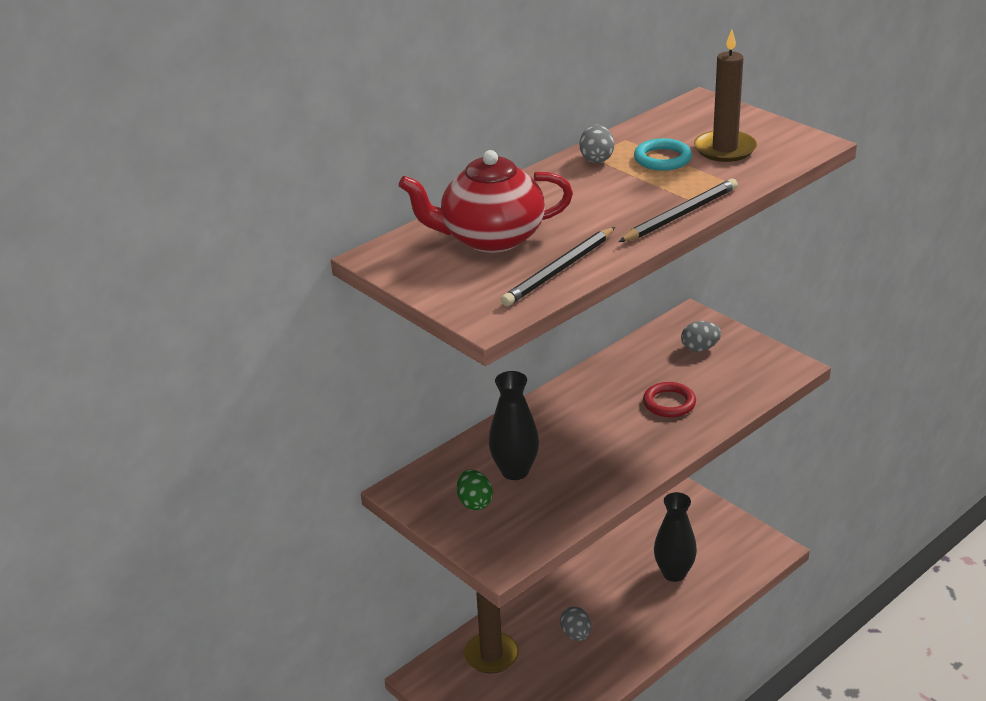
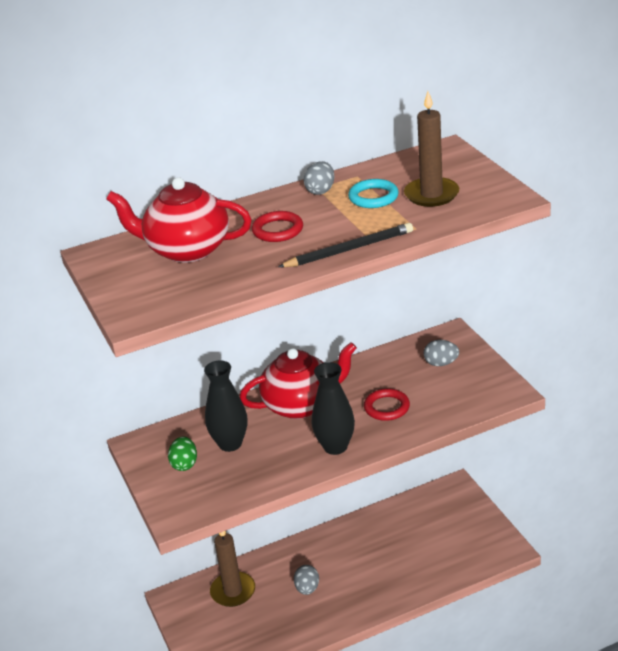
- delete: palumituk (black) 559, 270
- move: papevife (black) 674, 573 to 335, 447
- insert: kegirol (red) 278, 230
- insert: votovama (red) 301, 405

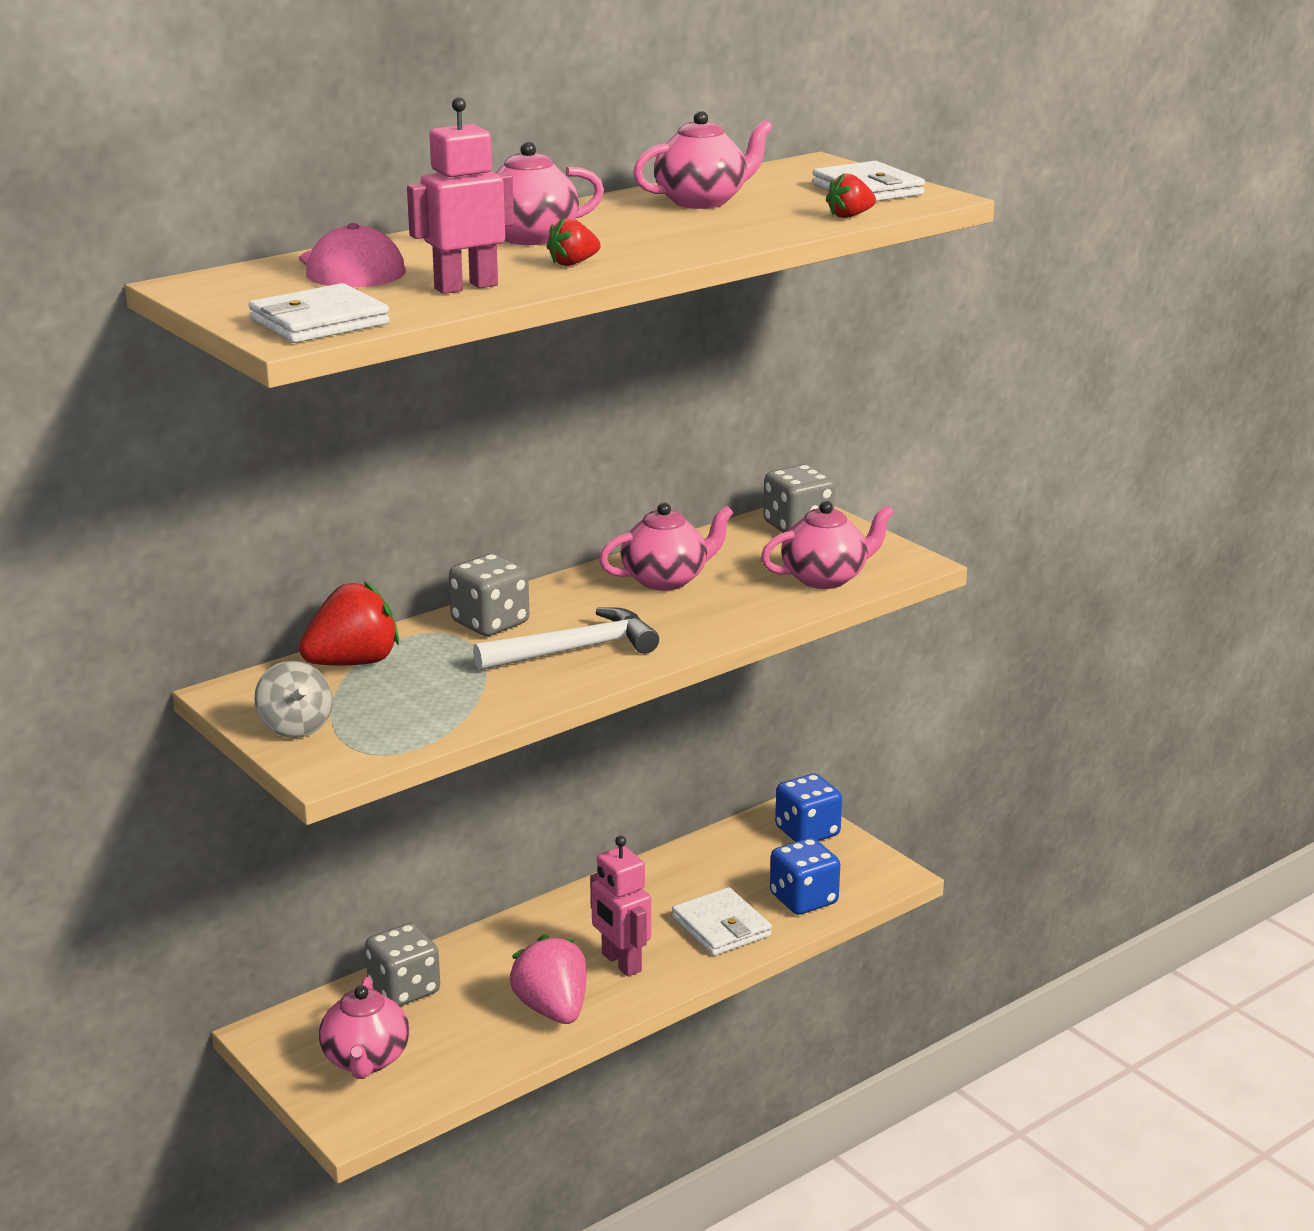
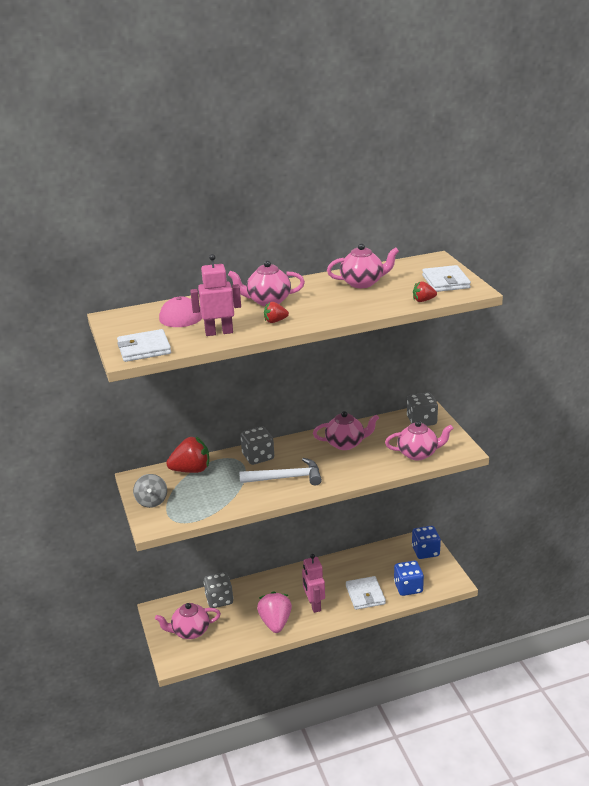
- rotate: votovama (pink) 365, 1060 = 190, 631 60 degrees clockwise

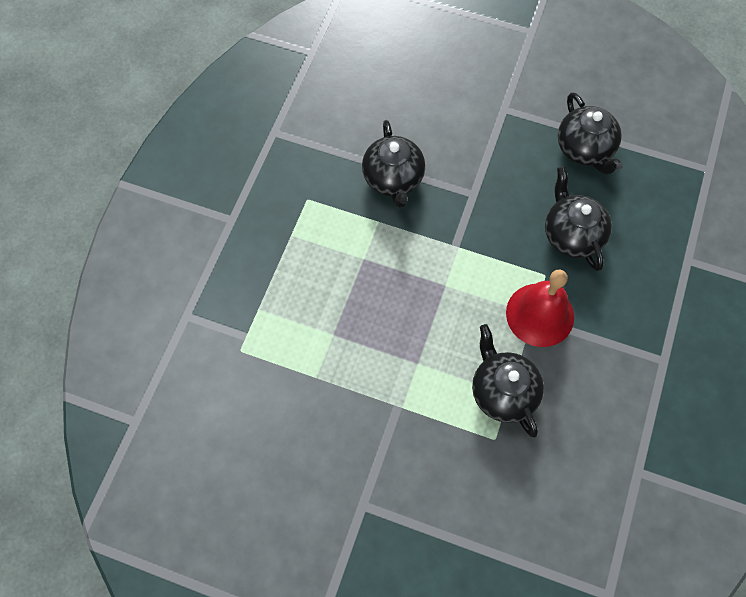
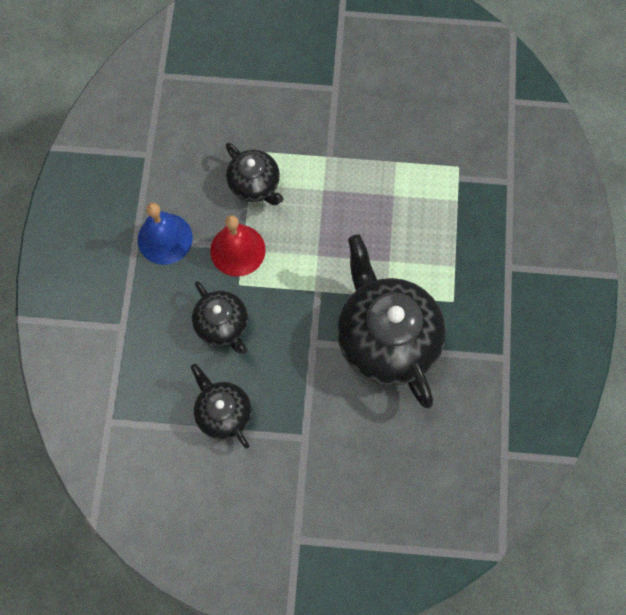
- resize: votovama (black) 393, 179 = 386, 338 x1.88
- insert: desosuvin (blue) 165, 238

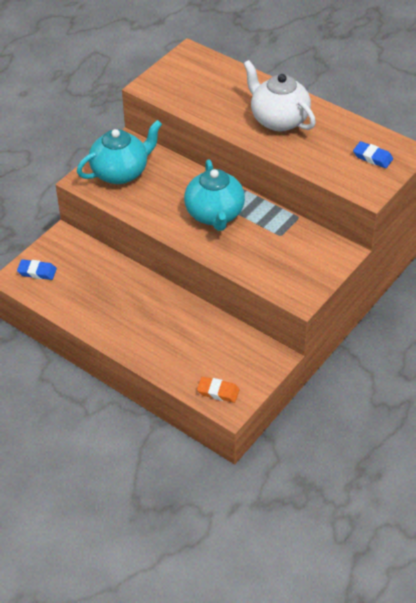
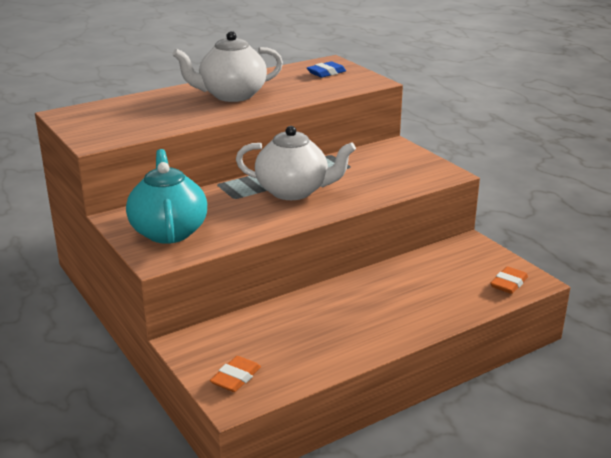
- recolor: votovama (turquoise) 214, 215 to votovama (white) 293, 191
- recolor: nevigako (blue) 37, 272 to nevigako (orange) 236, 378

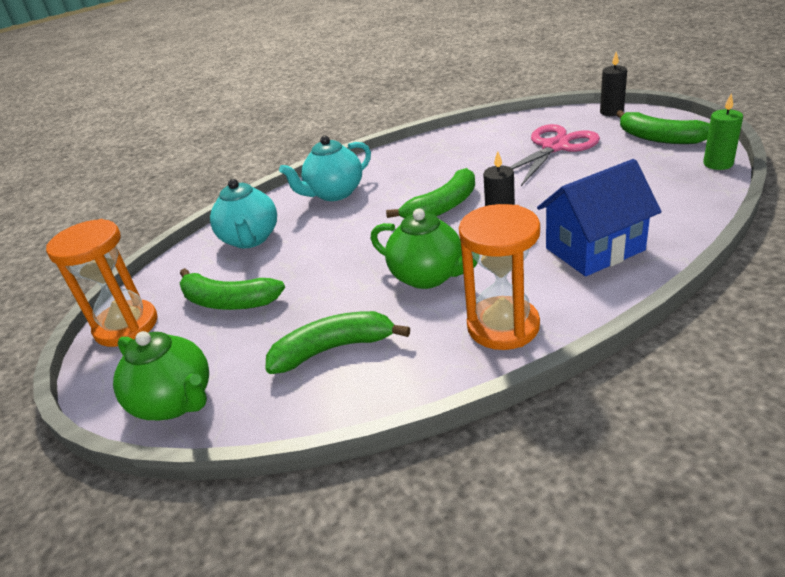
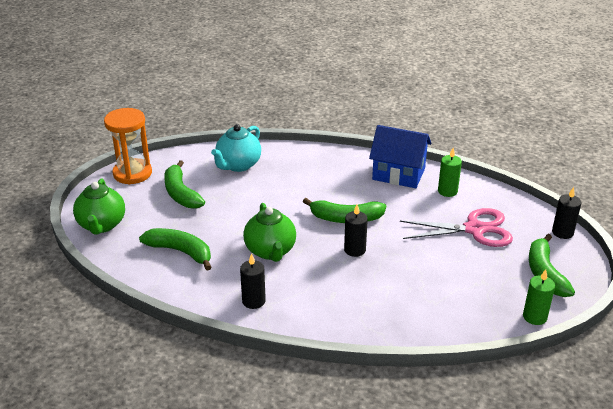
- delete: votovama (turquoise) 334, 193
- move: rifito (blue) 594, 249 to 398, 174
- replace: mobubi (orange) 503, 326 to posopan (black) 253, 301
- insert: posopan (green) 447, 191

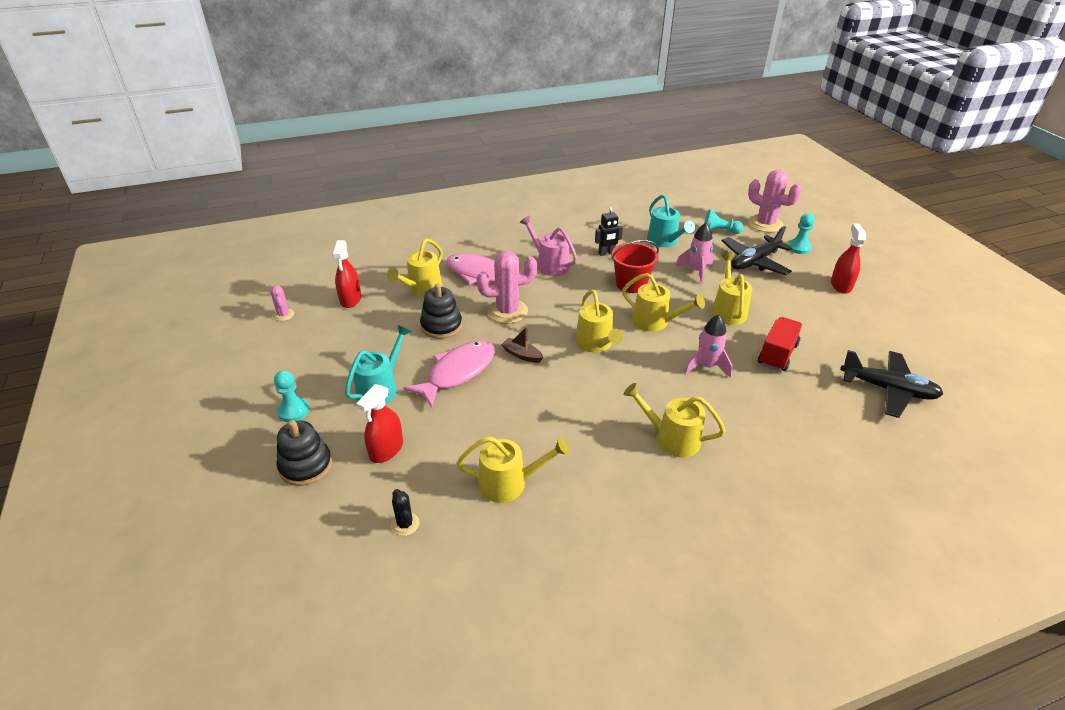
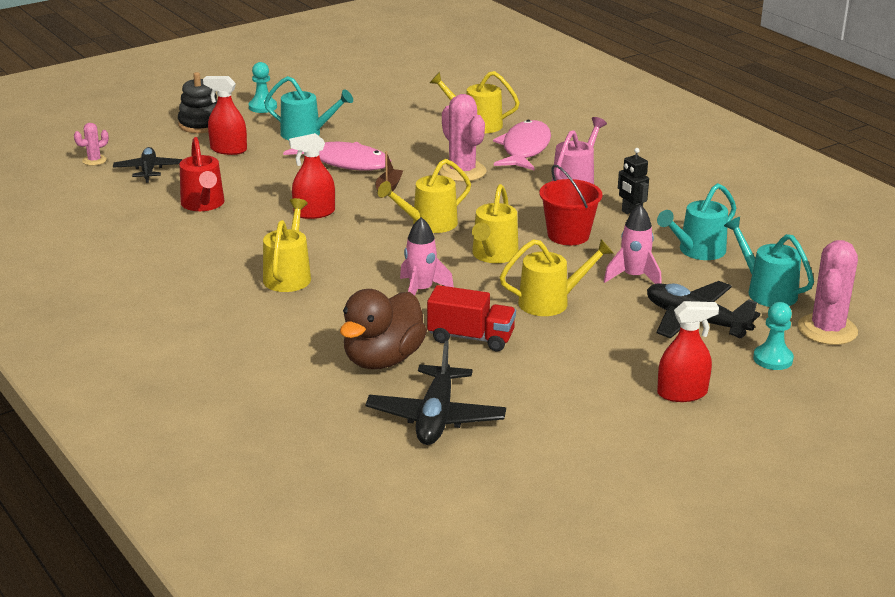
- replace: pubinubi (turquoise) 719, 231 to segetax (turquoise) 766, 291
- move: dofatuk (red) 350, 299 to 314, 213
- delete: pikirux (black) 441, 326
- move: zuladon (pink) 283, 315 to 94, 160
- recolor: segetax (yellow) 510, 483 to segetax (red) 203, 204
- replace: zuladon (black) 405, 524 to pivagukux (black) 148, 170
- insert: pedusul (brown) 383, 359

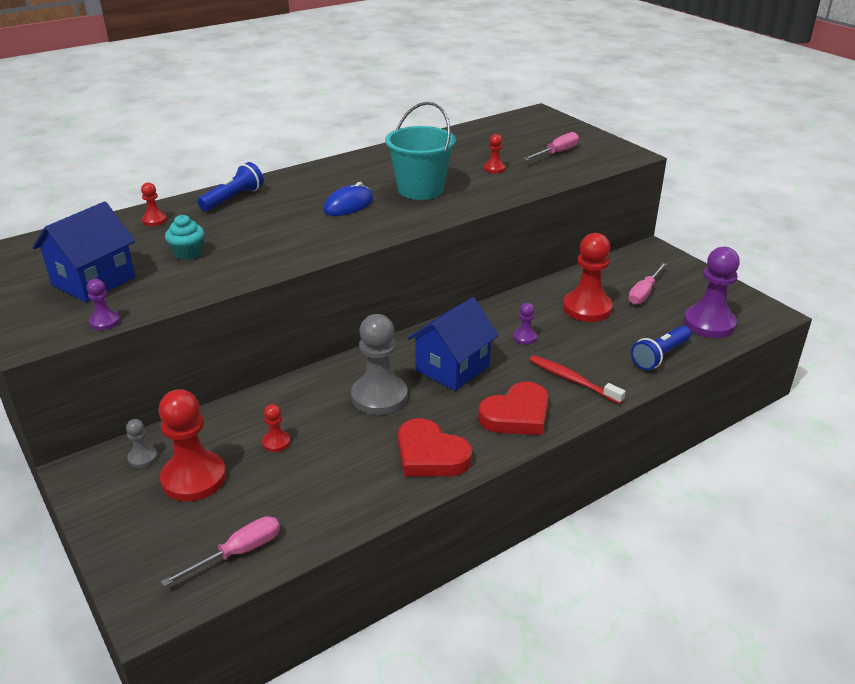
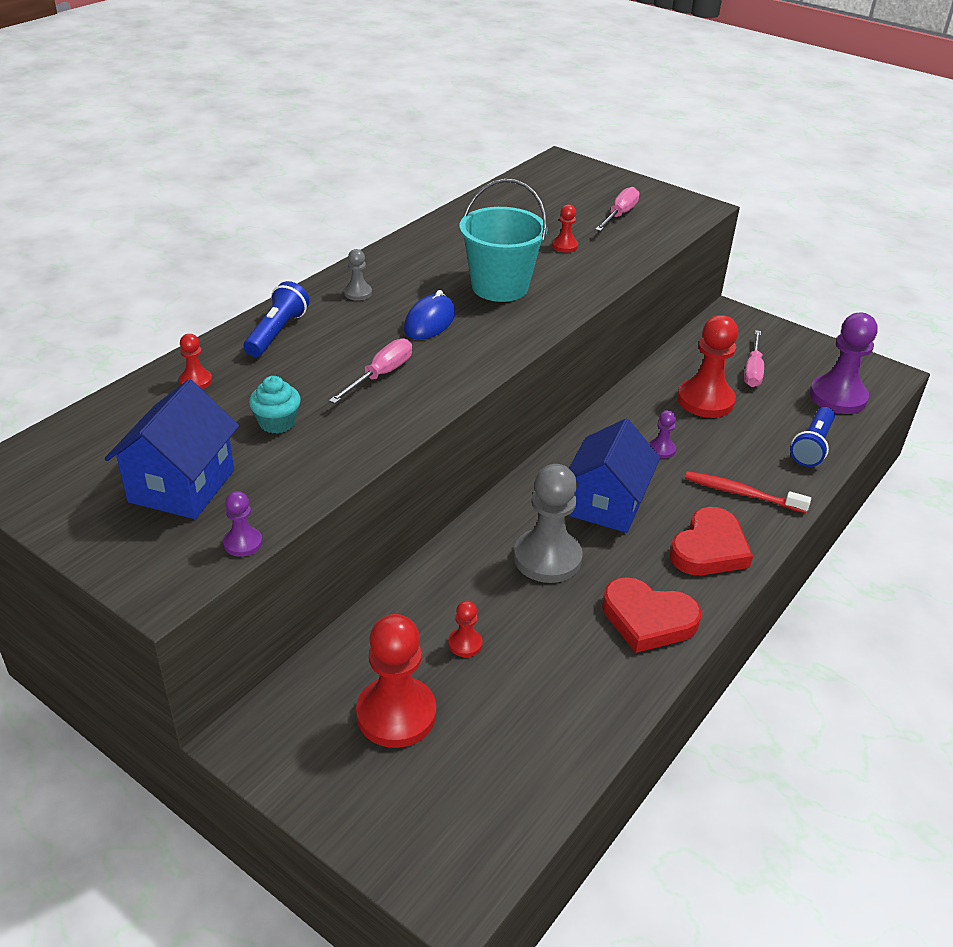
- move: pubinubi (grey) 142, 458 to 358, 293
- move: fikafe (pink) 238, 553 to 381, 375

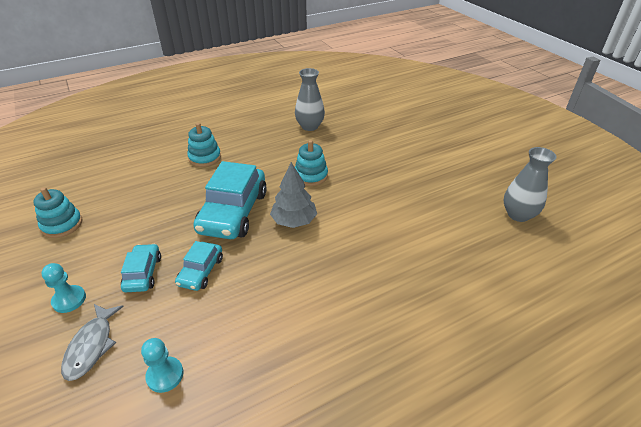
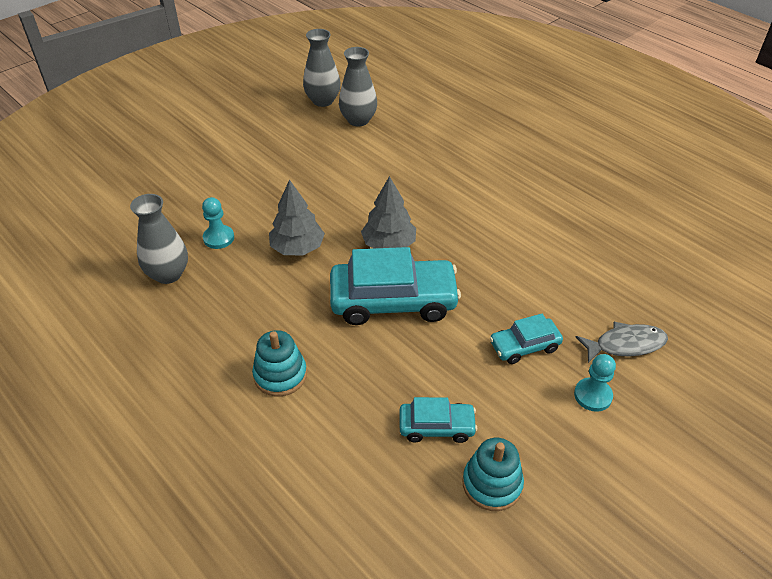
- replace: pikirux (turquoise) 311, 176 to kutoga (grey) 297, 248
- move: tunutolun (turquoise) 201, 271 to 436, 426
- move: pubinubi (turquoise) 165, 375 to 218, 238
- insert: papevife (grey) 358, 120

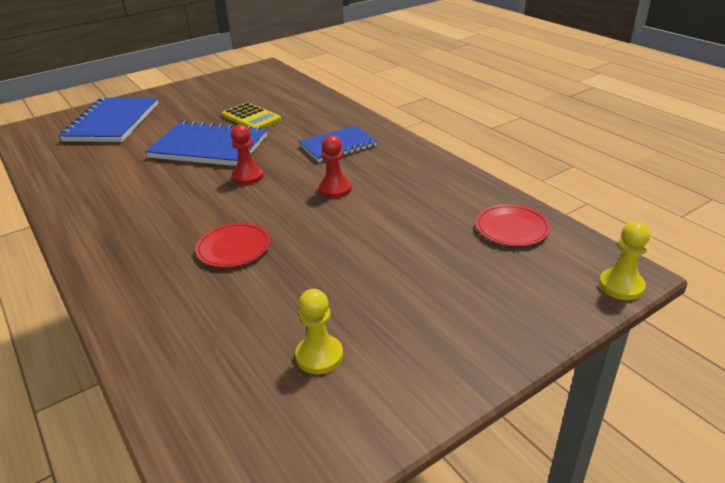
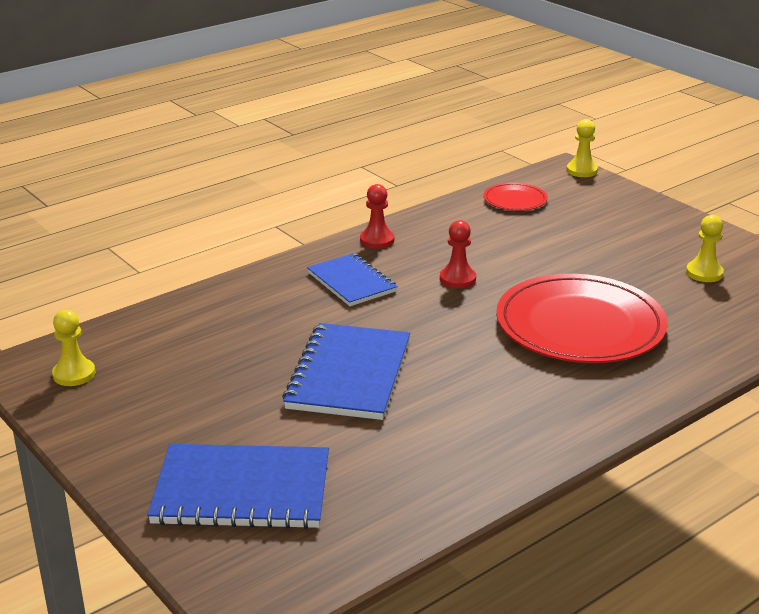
- delete: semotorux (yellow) 251, 118
- move: pubinubi (red) 248, 176 to 377, 240
- resize: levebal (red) 233, 248 = 580, 325 x2.19
- insert: pubinubi (yellow) 74, 374

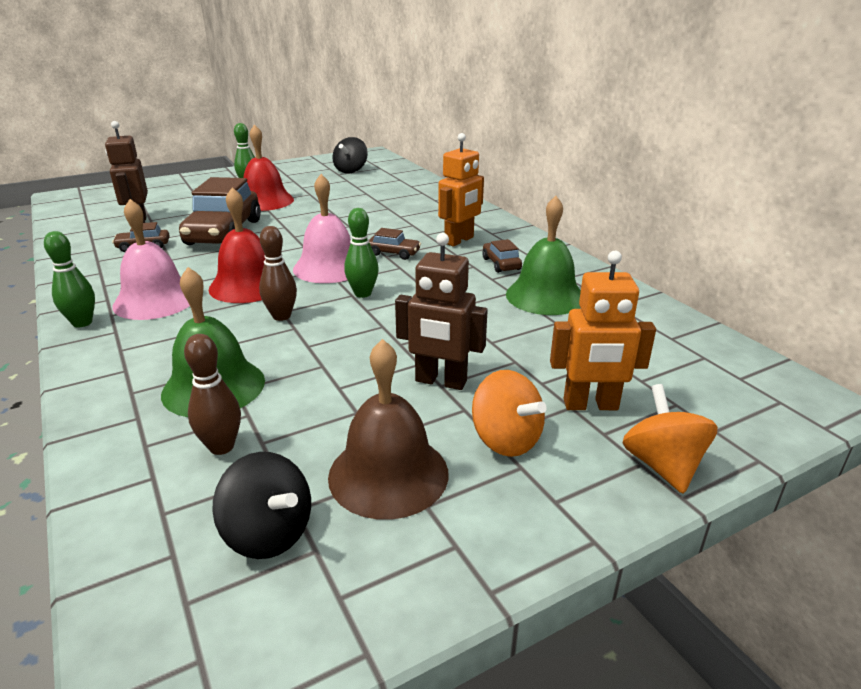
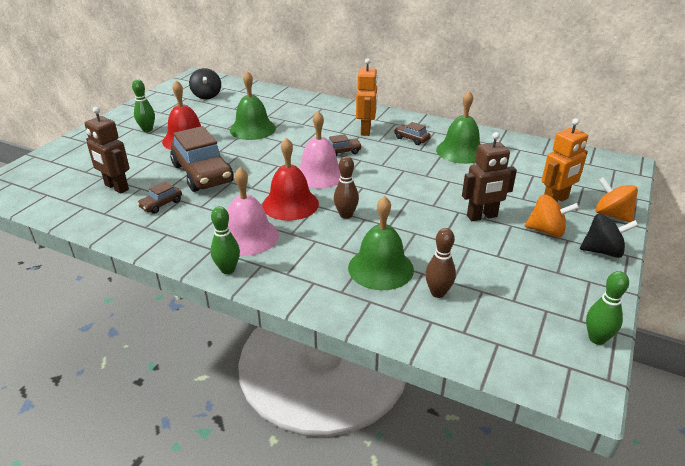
- move: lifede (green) 363, 293 to 597, 339
- delete: desosuvin (brown) 388, 474
- move: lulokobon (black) 268, 533 to 602, 251
- insert: desosuvin (green) 252, 129

